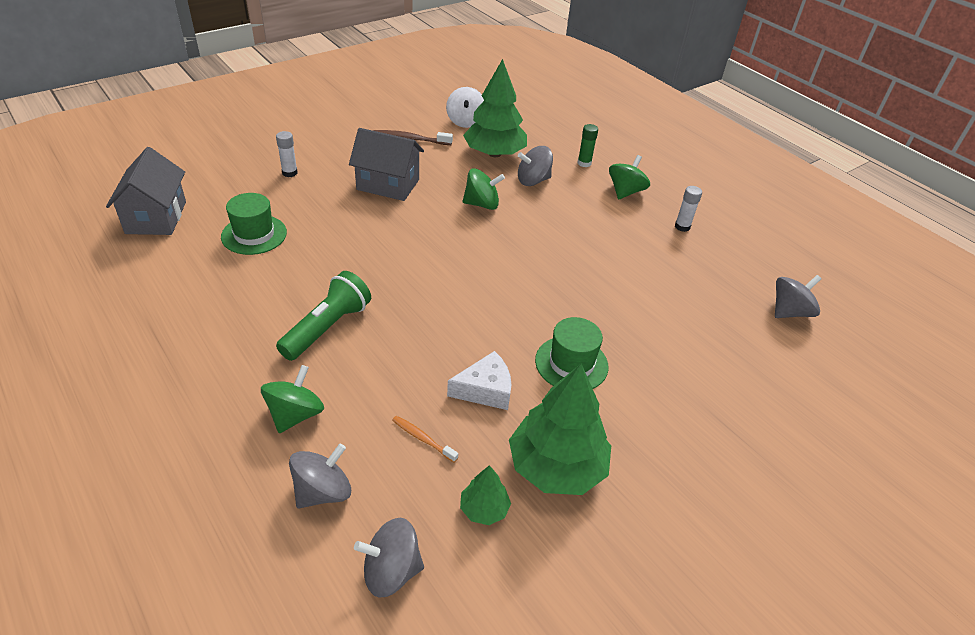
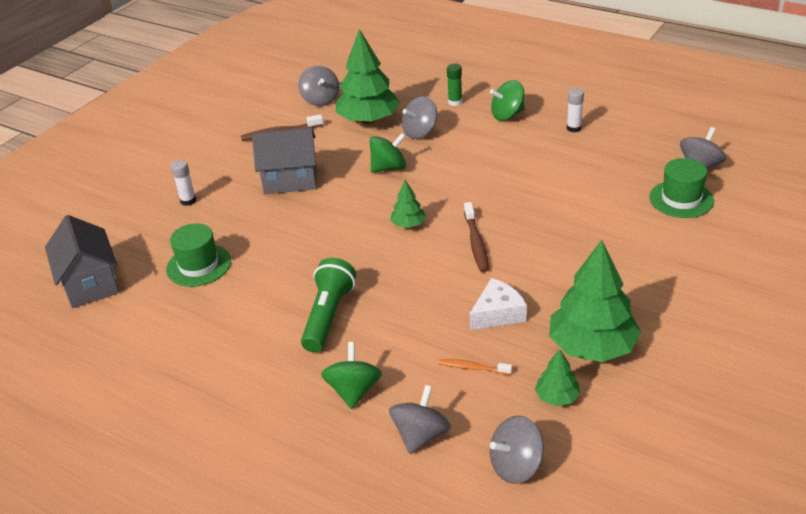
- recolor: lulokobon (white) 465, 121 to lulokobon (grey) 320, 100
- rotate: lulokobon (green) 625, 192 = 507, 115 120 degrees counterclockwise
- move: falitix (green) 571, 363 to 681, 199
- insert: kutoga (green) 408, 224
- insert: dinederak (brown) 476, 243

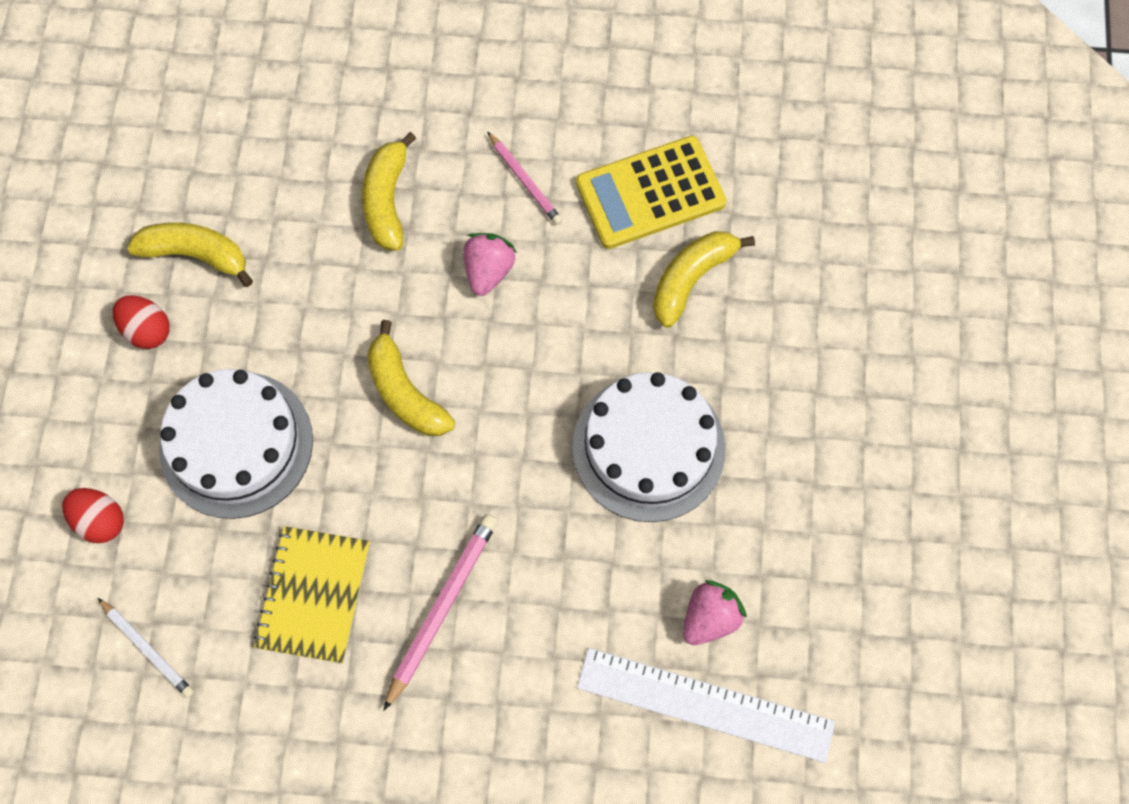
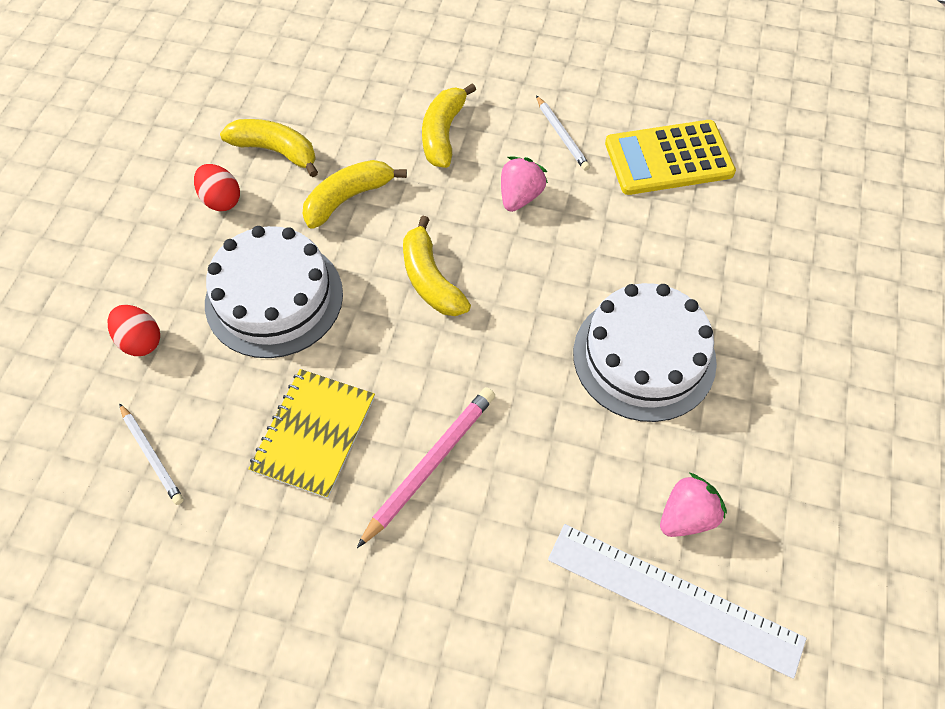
- recolor: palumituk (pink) 525, 181 to palumituk (white) 562, 135
- move: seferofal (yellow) 691, 279 to 348, 198

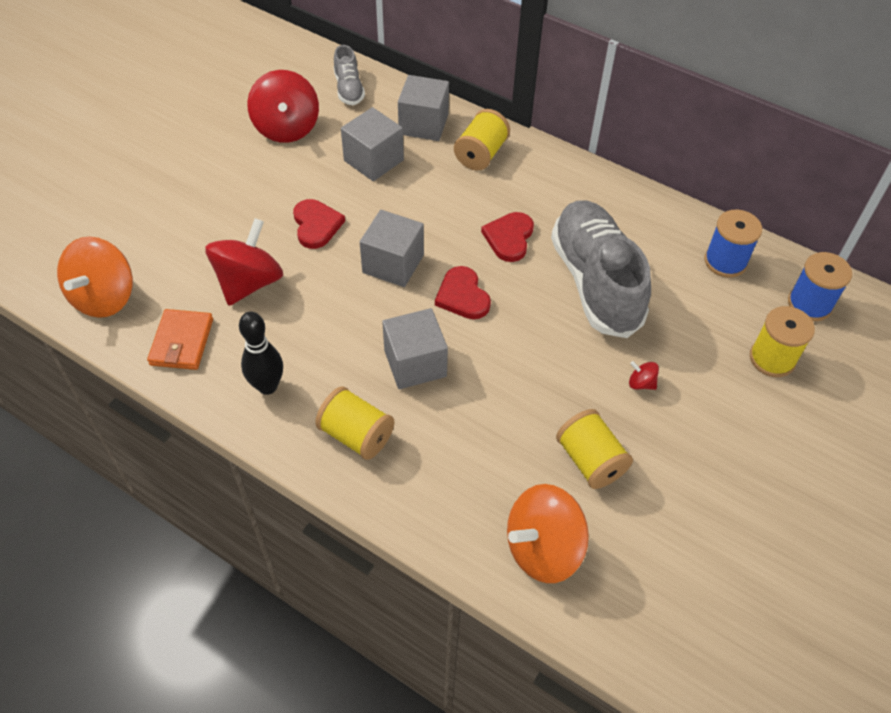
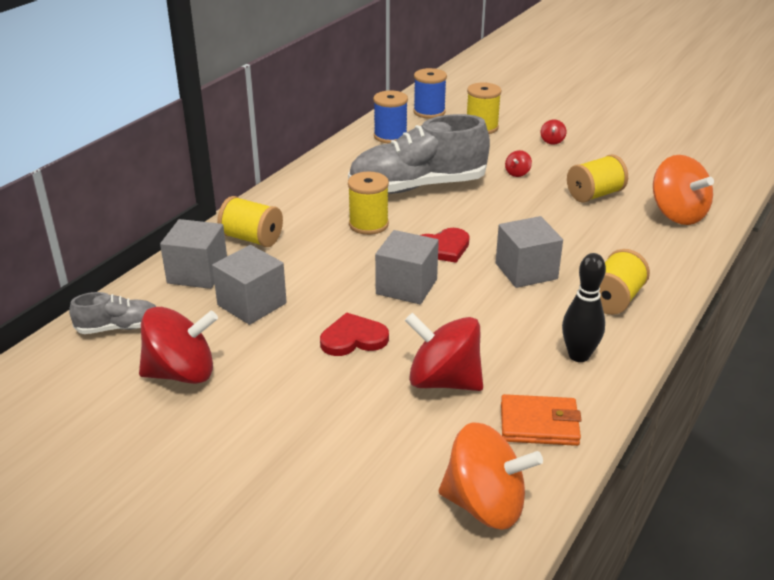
- replace: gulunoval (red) 509, 238 to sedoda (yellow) 368, 224
- insert: lulokobon (red) 552, 141

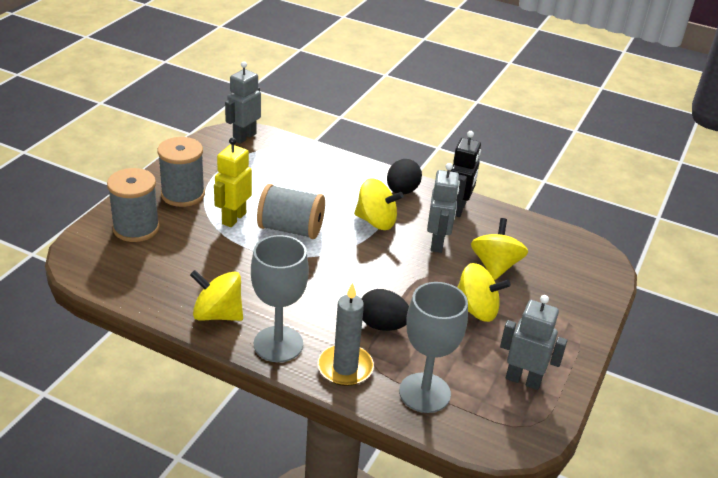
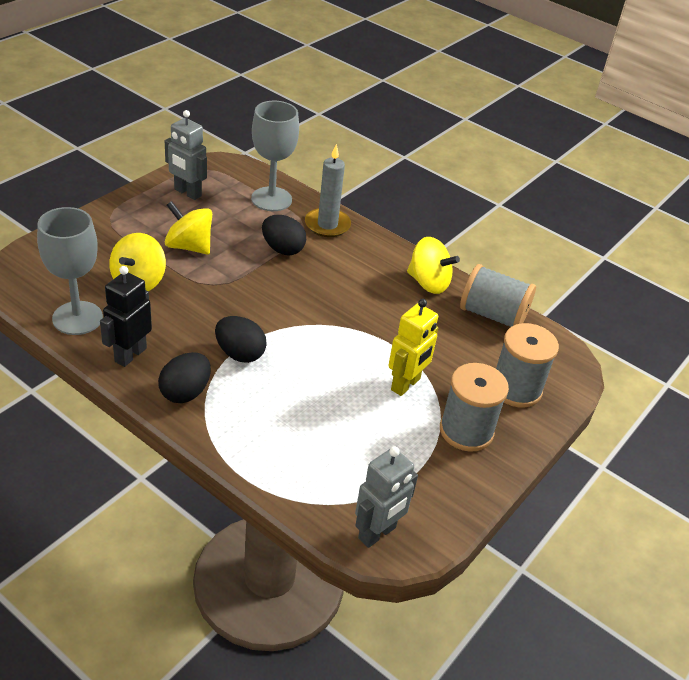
- delete: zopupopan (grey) 437, 243
- replace: lulokobon (yellow) 376, 221 to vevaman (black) 240, 354
- move: sedoda (grey) 291, 229 to 492, 315
- move: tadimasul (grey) 278, 344 to 77, 318

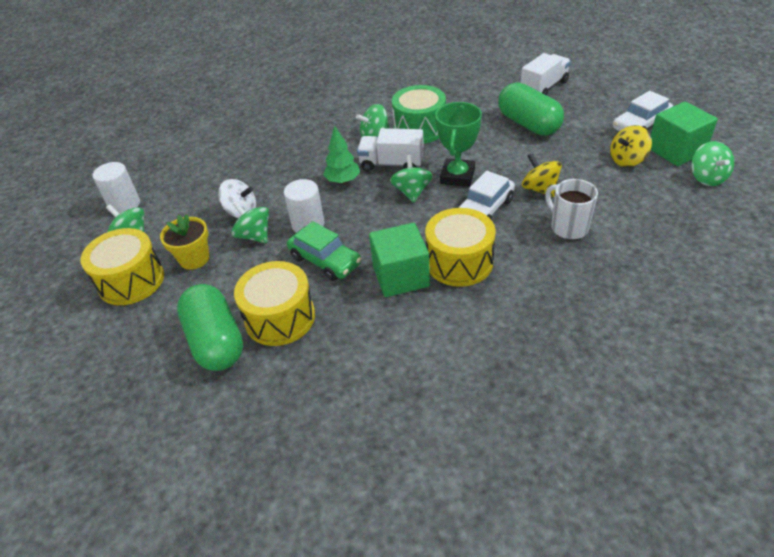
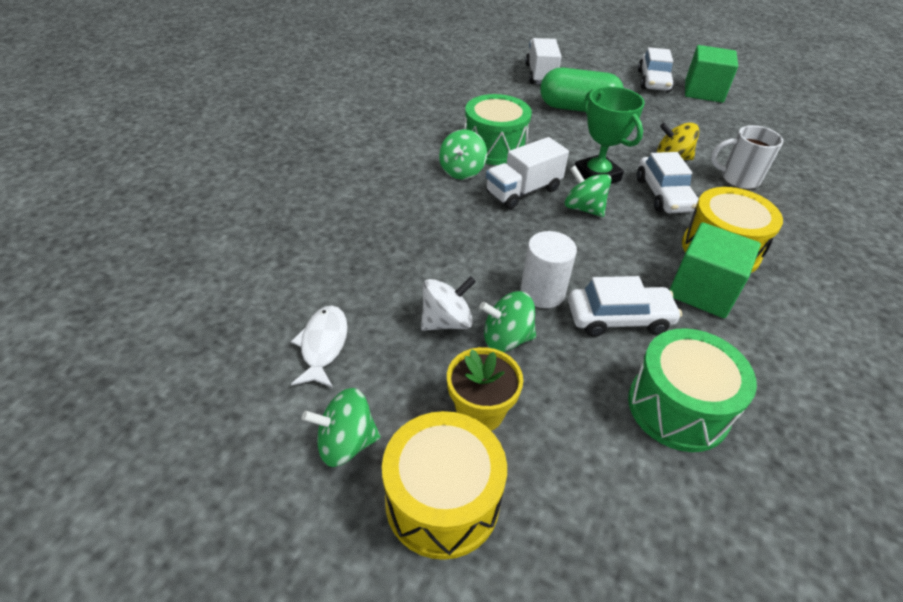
- delete: lulokobon (yellow) 627, 160
- delete: kutoga (green) 343, 181
- delete: lulokobon (green) 707, 178
- delete: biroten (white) 125, 205
- recolor: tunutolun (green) 325, 260 to tunutolun (white) 619, 318
- recolor: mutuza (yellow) 280, 318 to mutuza (green) 678, 407
- delete: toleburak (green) 216, 341
- insert: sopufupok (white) 323, 345

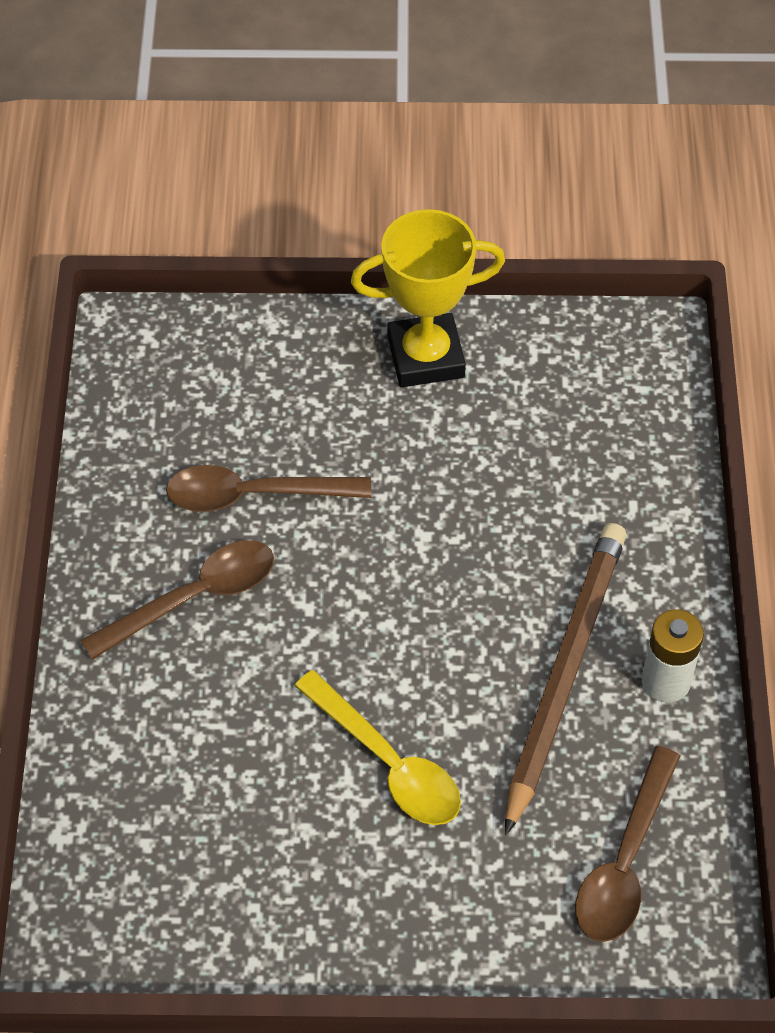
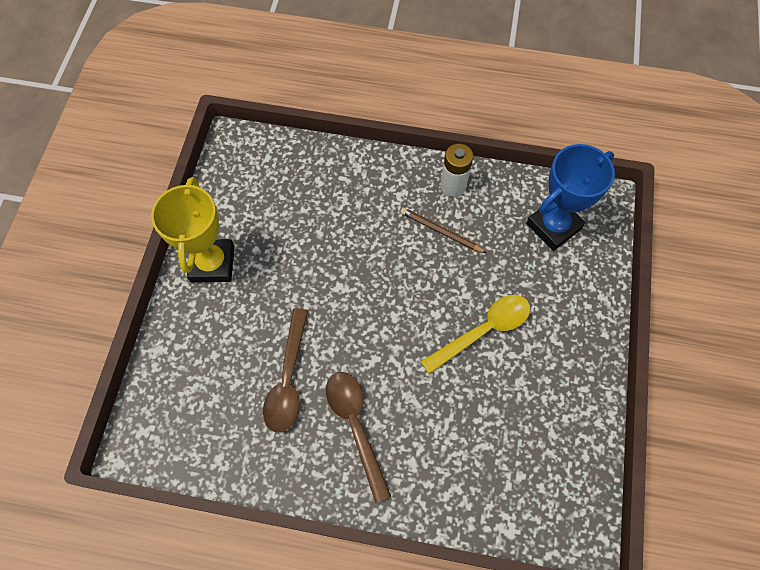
- resize: palumituk (brown) 564, 674 = 441, 231 x0.48
- replace: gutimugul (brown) 624, 862 to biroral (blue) 553, 226

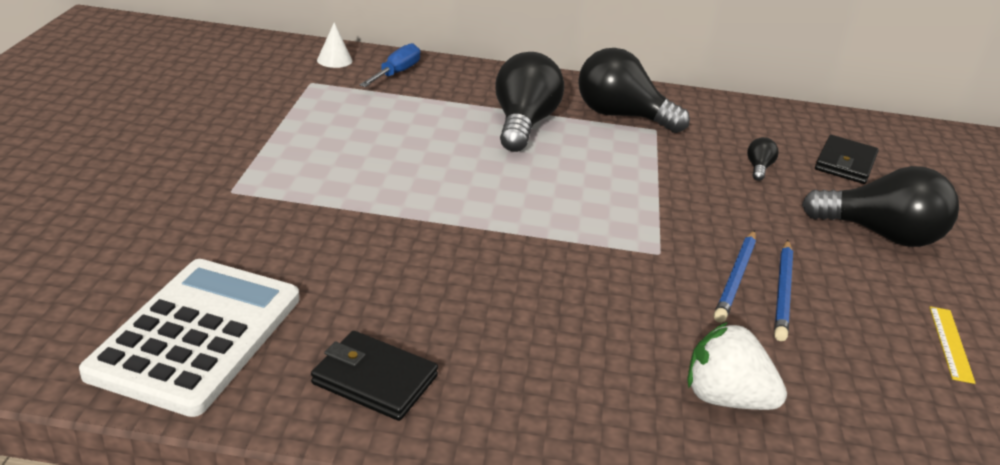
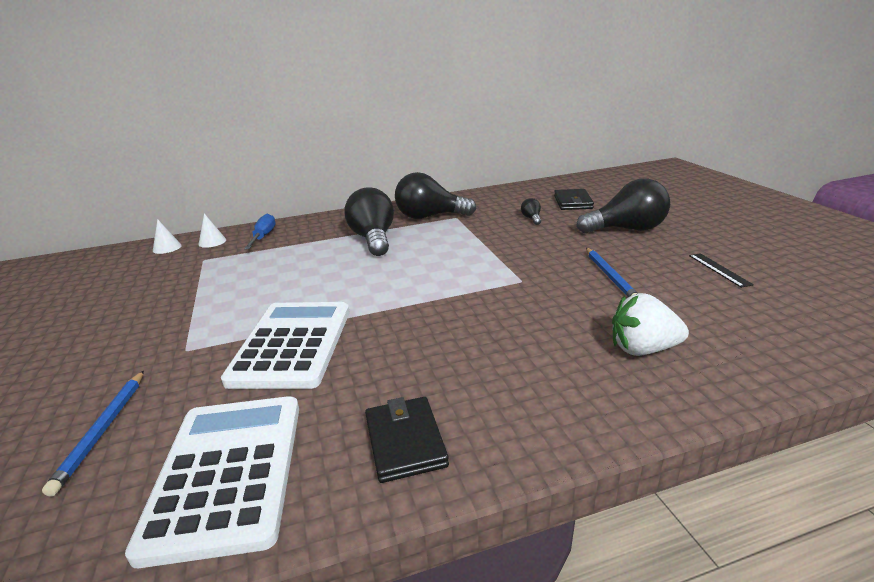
- move: palumituk (blue) 736, 278 to 103, 430
- recolor: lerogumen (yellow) 950, 343 to lerogumen (black) 719, 269
- rotate: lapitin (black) 375, 380 = 405, 441 75 degrees clockwise
- insert: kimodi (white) 167, 248
- insert: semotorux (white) 292, 344

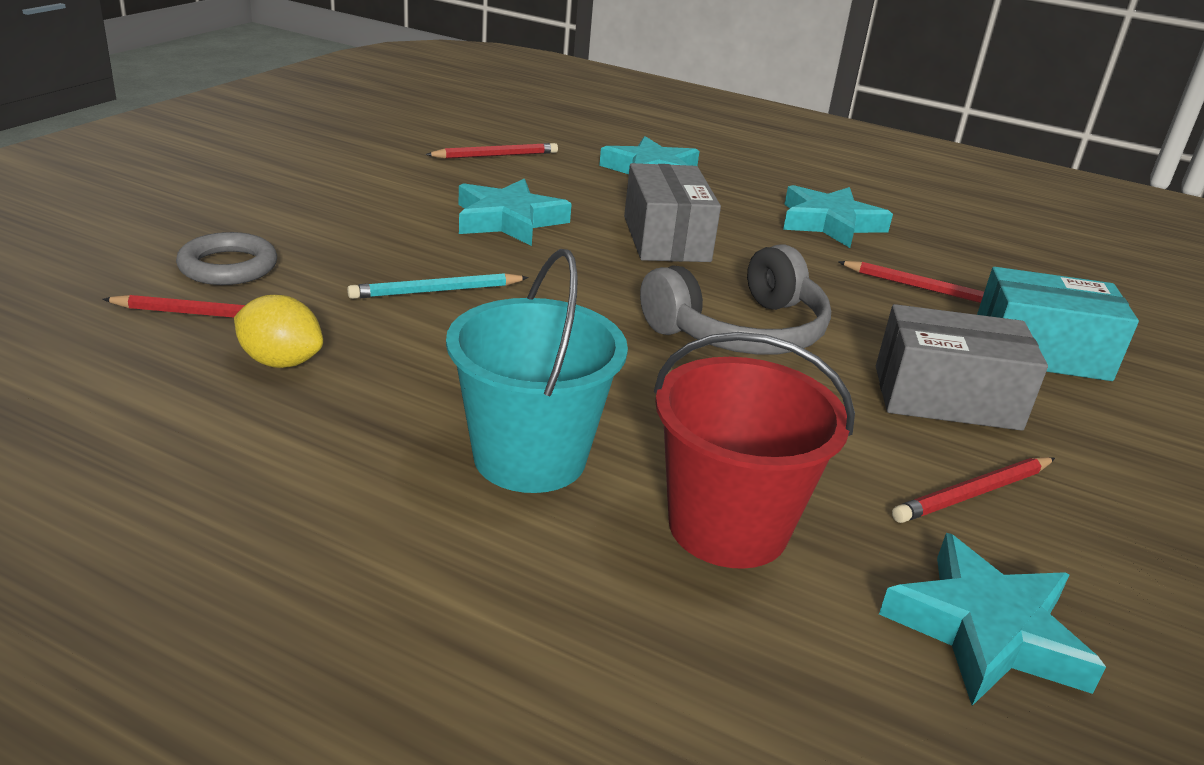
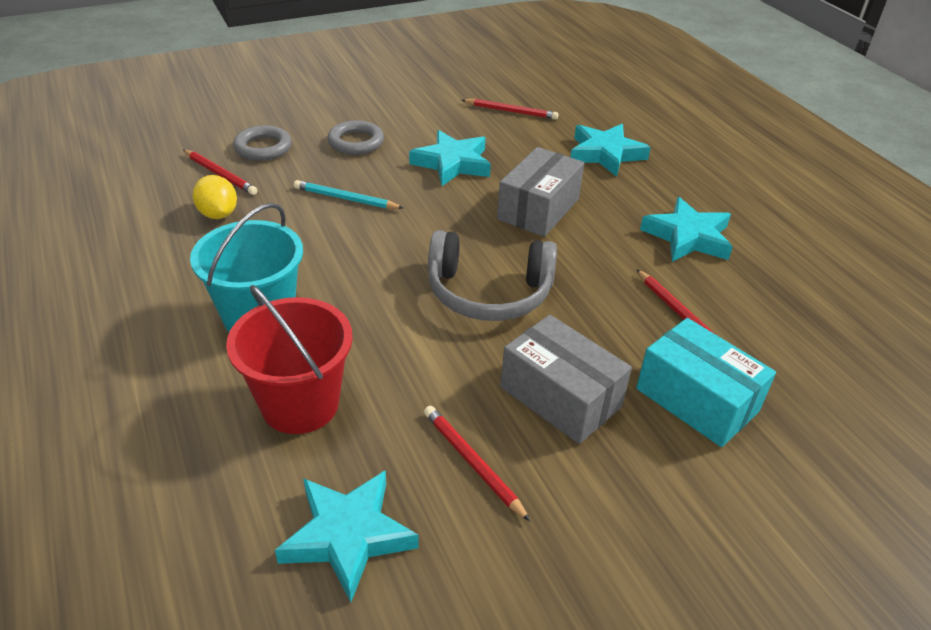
- rotate: palumituk (red) 973, 493 = 472, 463 45 degrees clockwise
- insert: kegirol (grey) 356, 142

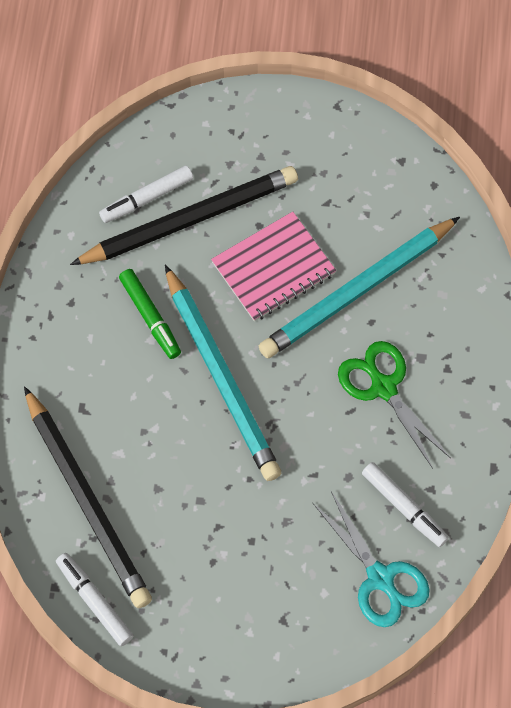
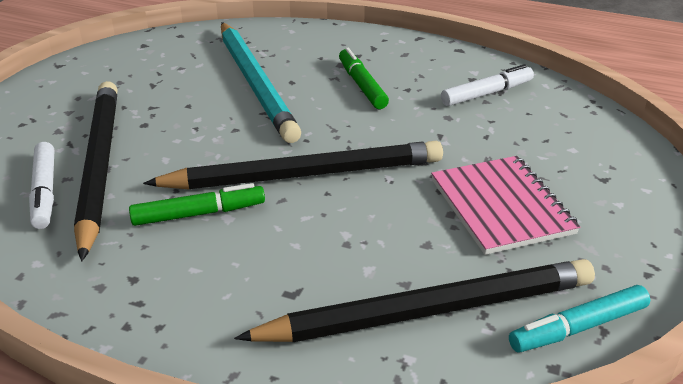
- move: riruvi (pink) 273, 268 to 501, 206
- recolor: palumituk (turquoise) 221, 377 to palumituk (black) 304, 174
- replace: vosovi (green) 384, 387 to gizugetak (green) 362, 85
- delete: vosovi (turquoise) 380, 578
- recolor: gizugetak (white) 94, 601 to gizugetak (turquoise) 578, 327

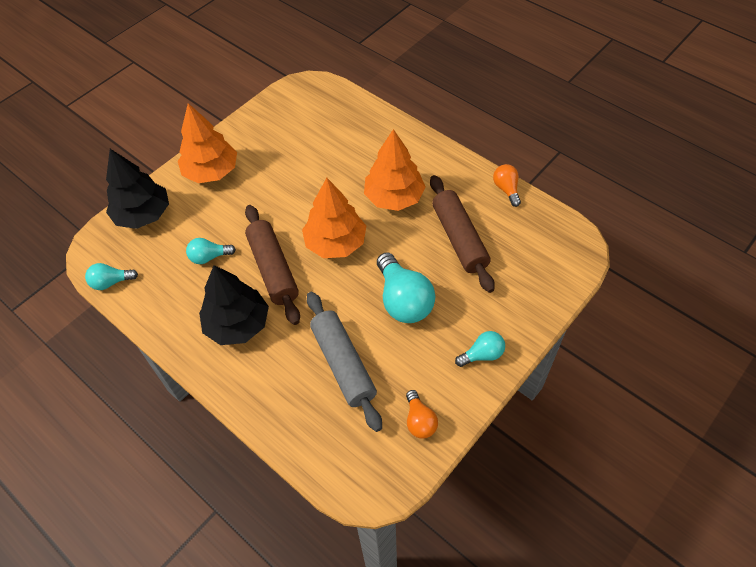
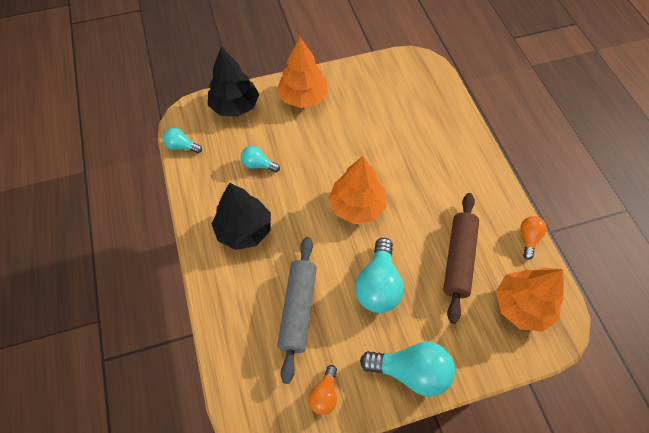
- move: kutoga (orange) 394, 197 to 522, 305
- delete: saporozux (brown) 273, 269
- resize: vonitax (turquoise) 482, 355 = 411, 371 x1.84

